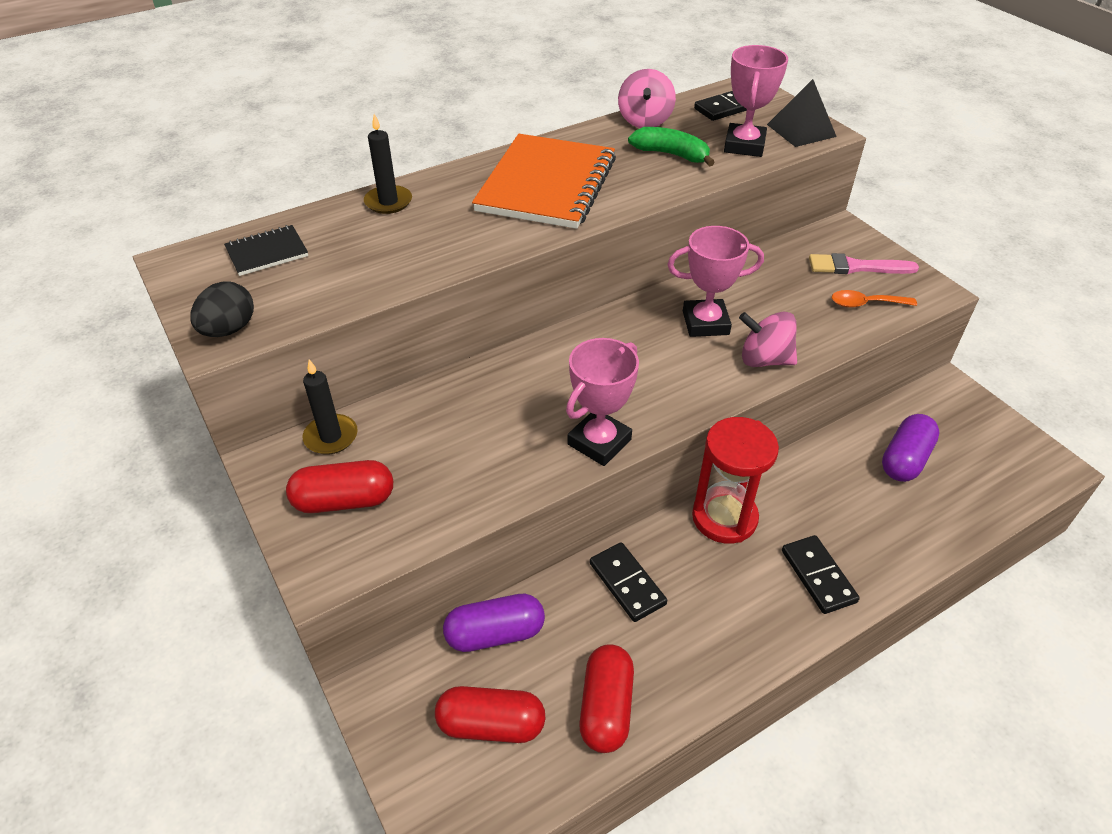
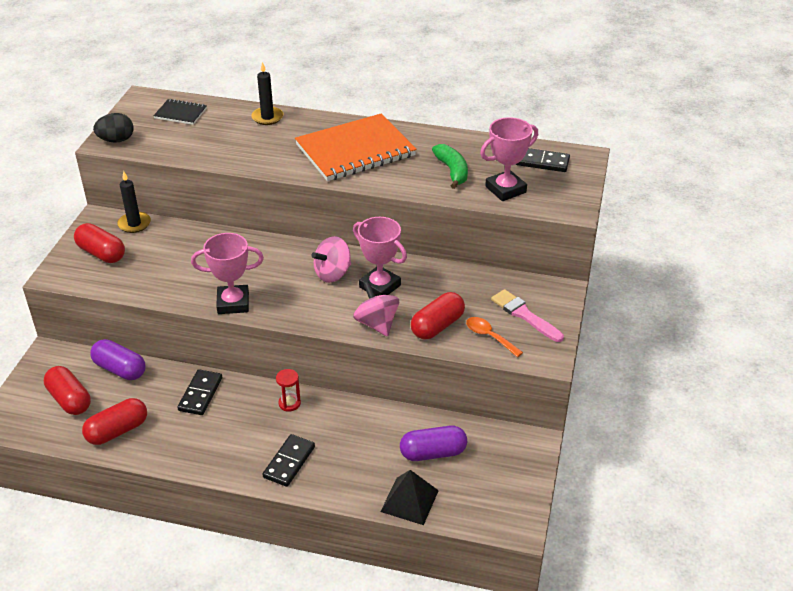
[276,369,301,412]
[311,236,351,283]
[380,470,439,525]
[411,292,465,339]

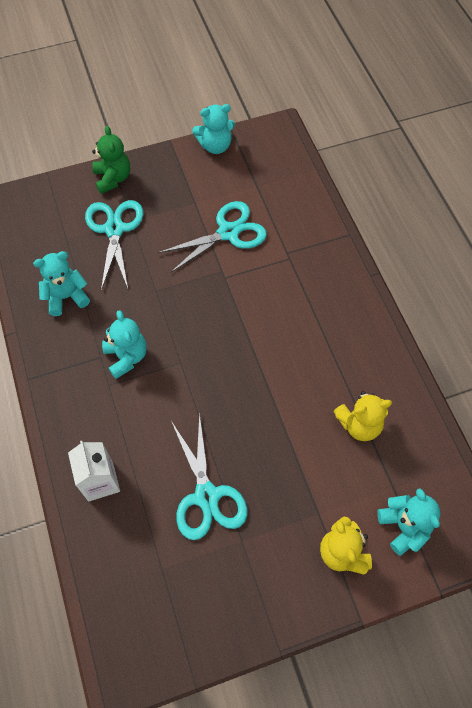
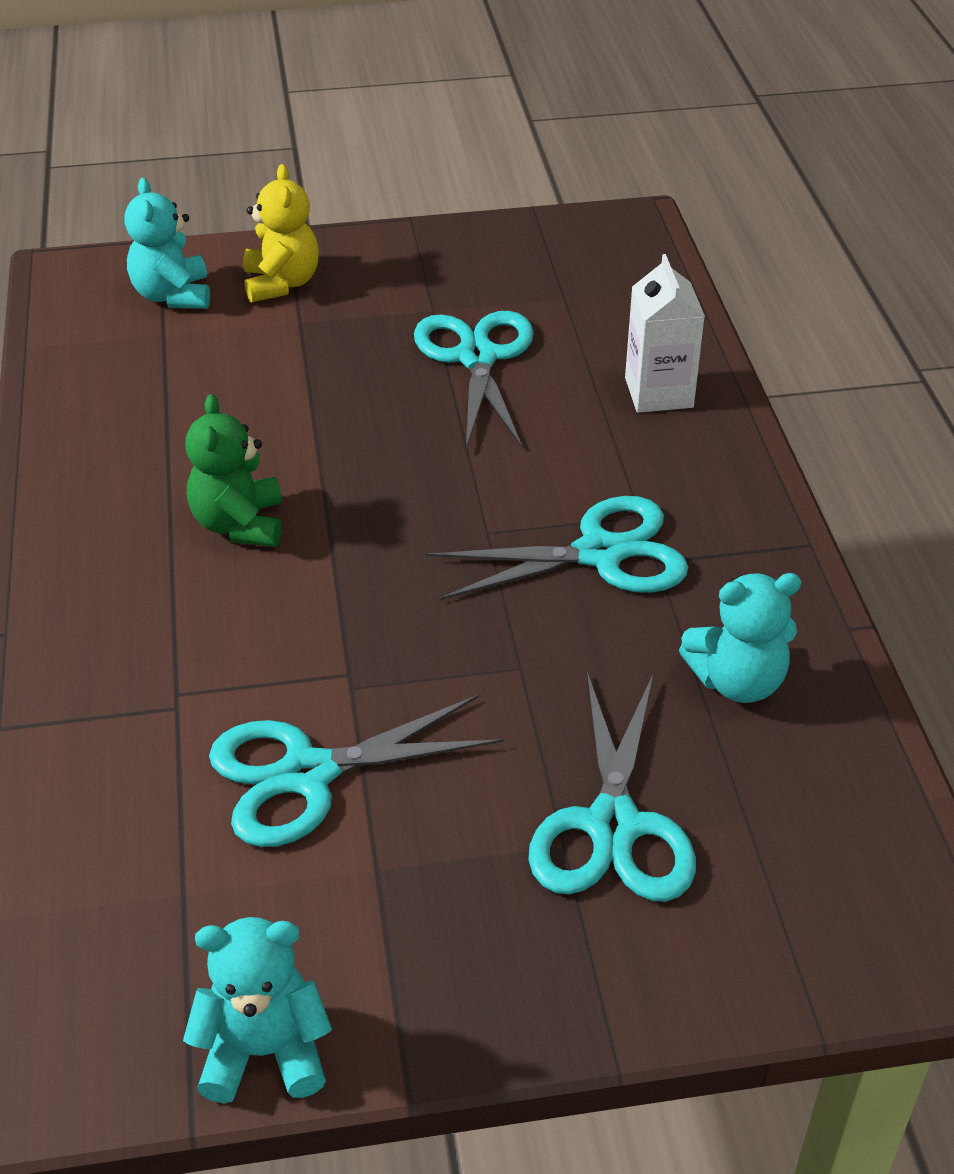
[185,394,282,547]
[426,496,689,600]
[333,391,392,441] (first image)

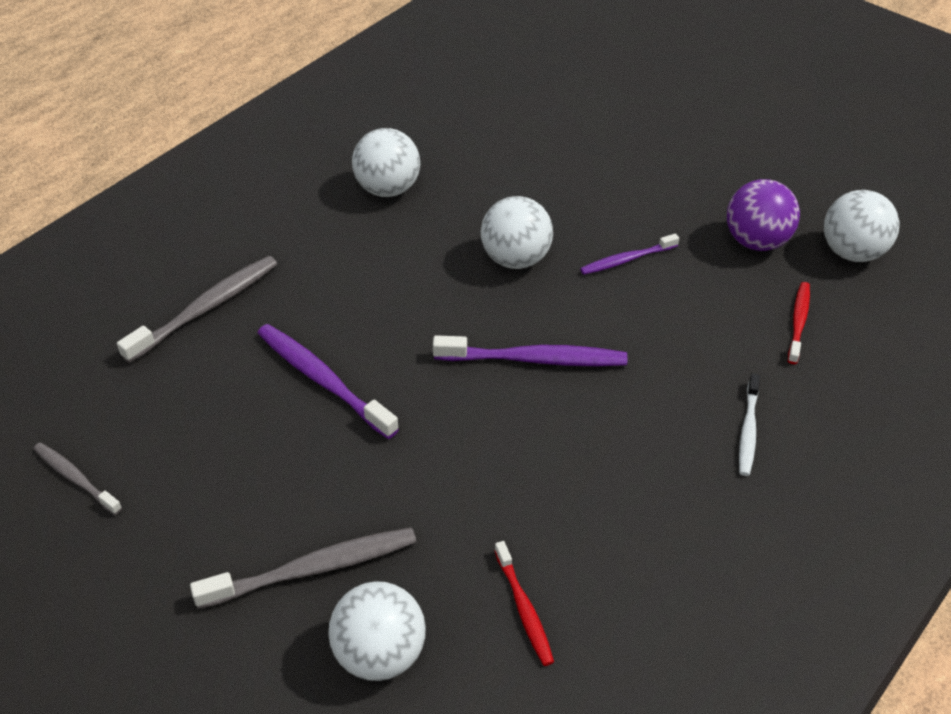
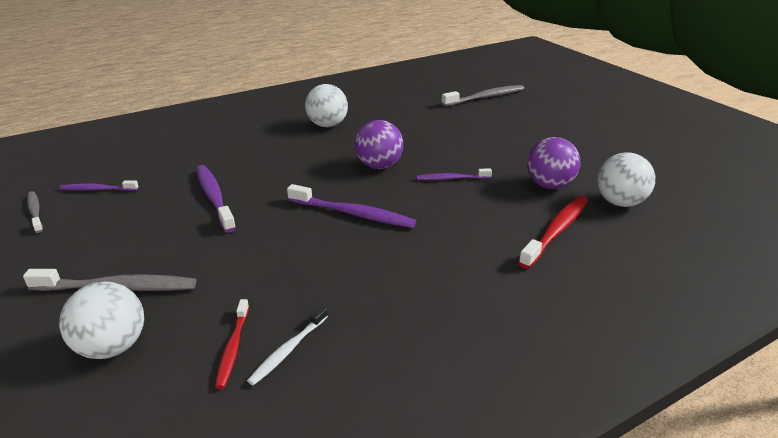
[59,180,139,191]
[247,306,328,386]
[355,120,403,169]
[441,85,524,107]
[519,196,588,269]

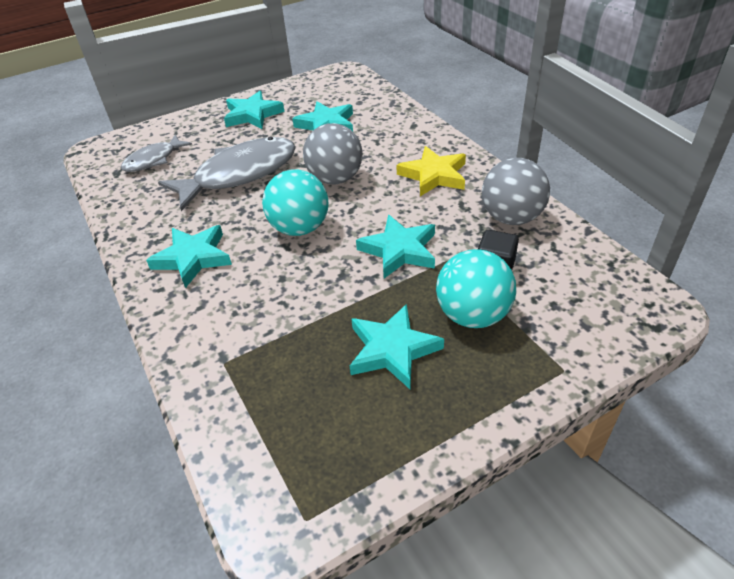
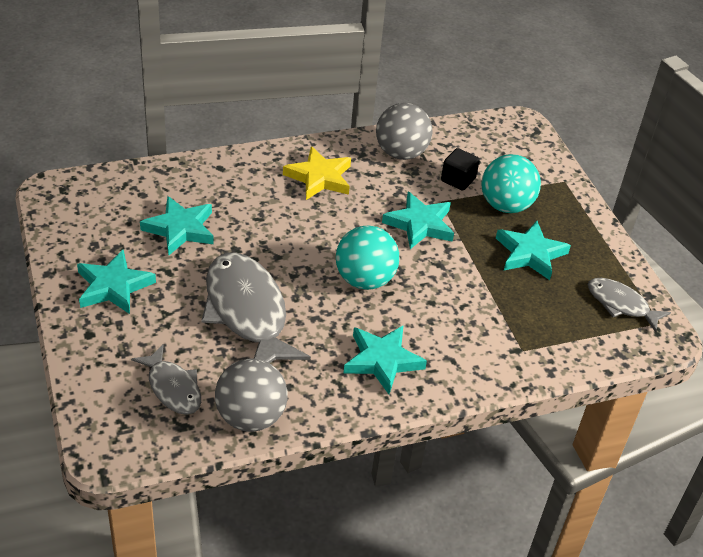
[215,358,288,432]
[588,278,671,332]

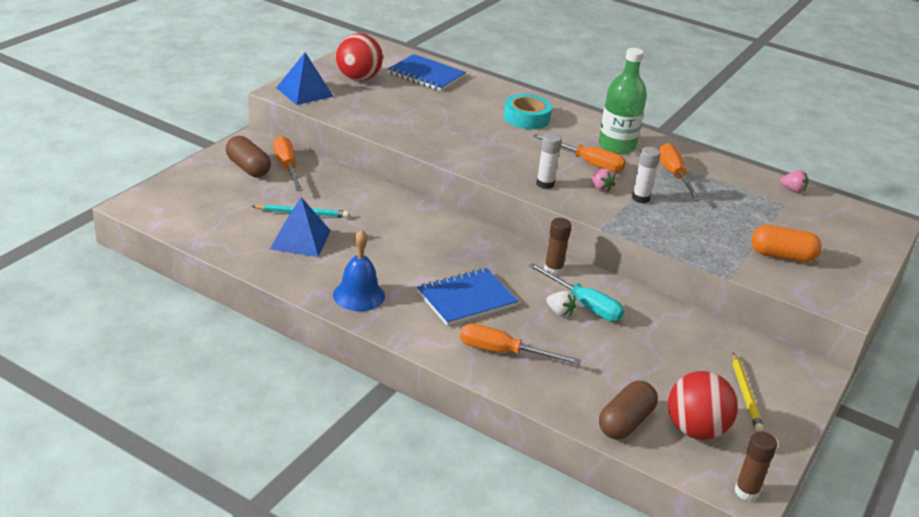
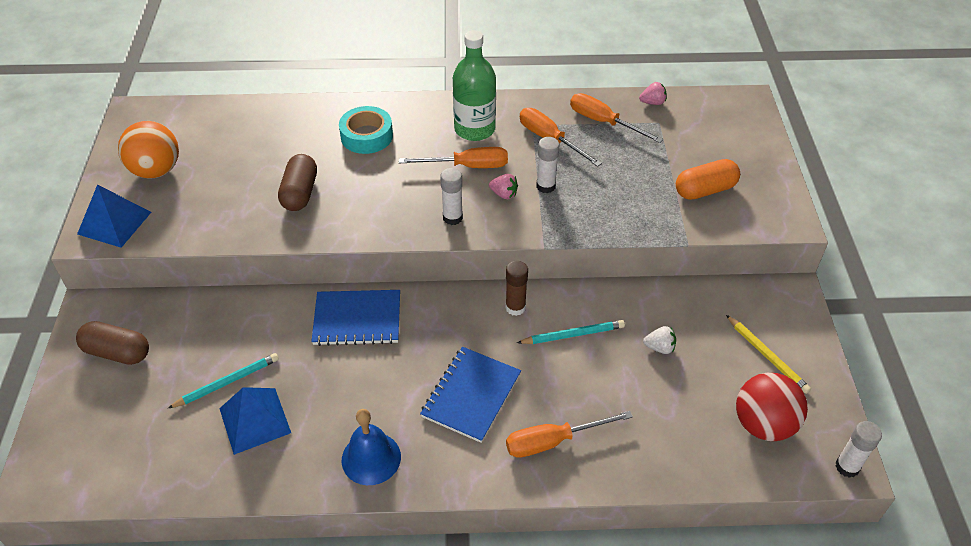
[118,121,179,179]
[278,154,317,211]
[311,290,400,346]
[517,320,625,344]
[570,93,663,143]
[643,326,676,354]
[835,421,882,478]

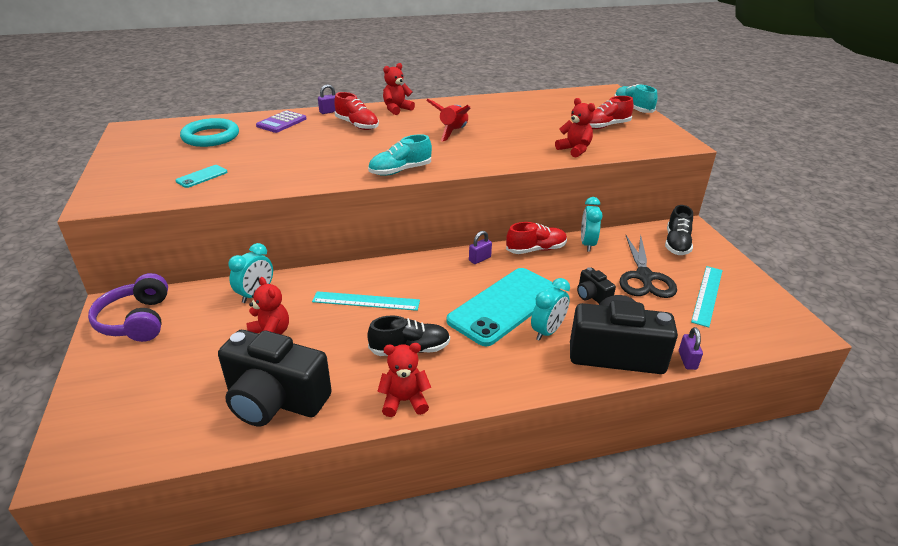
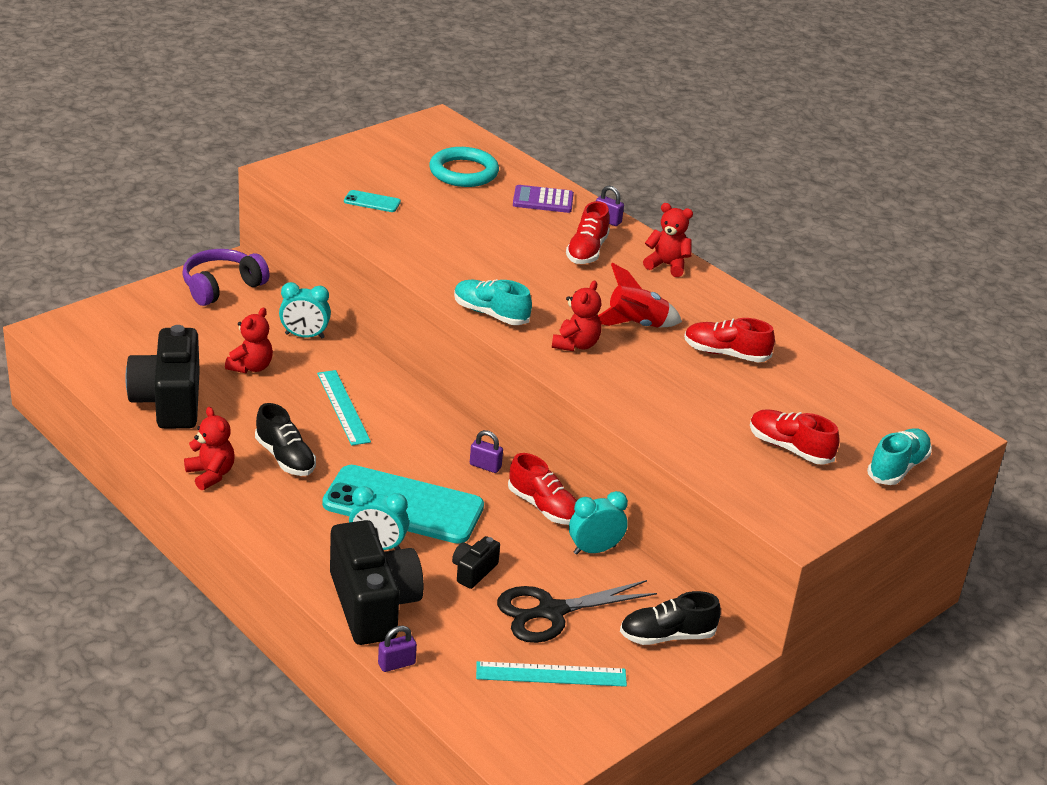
[552,281,601,351]
[684,318,775,362]

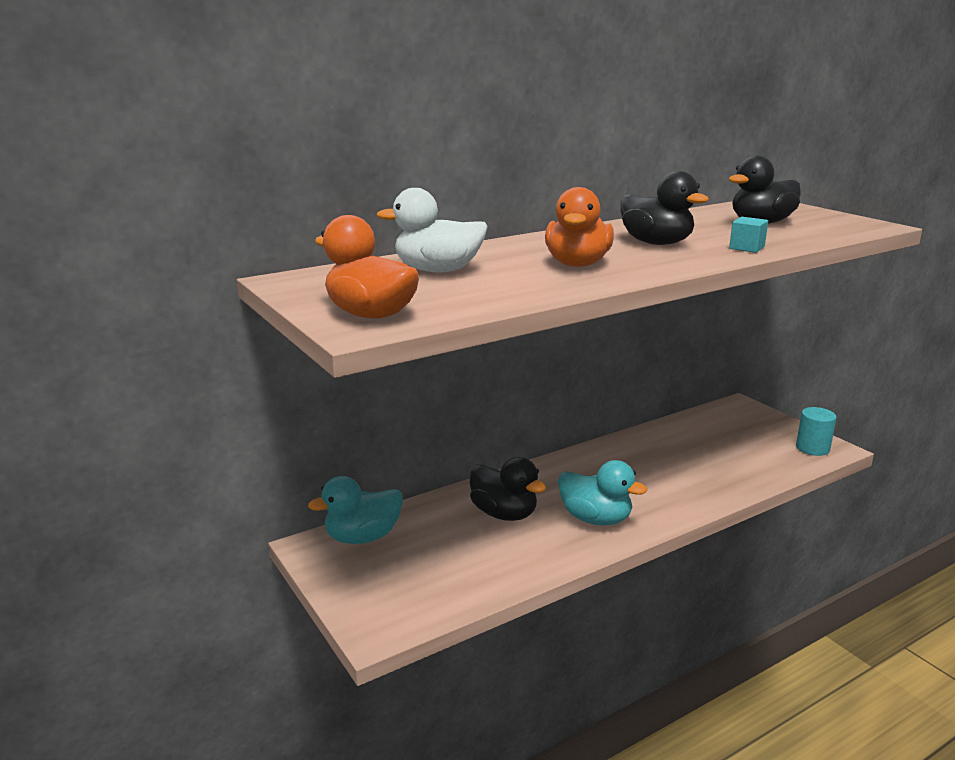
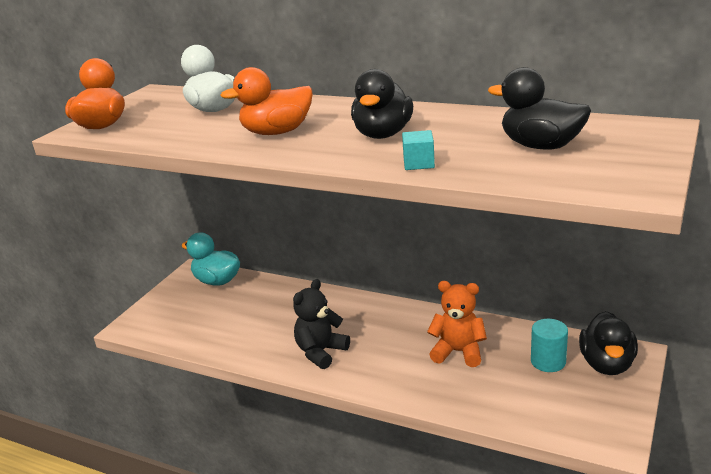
[293,279,350,369]
[427,281,487,367]
[531,319,568,372]
[579,311,638,375]

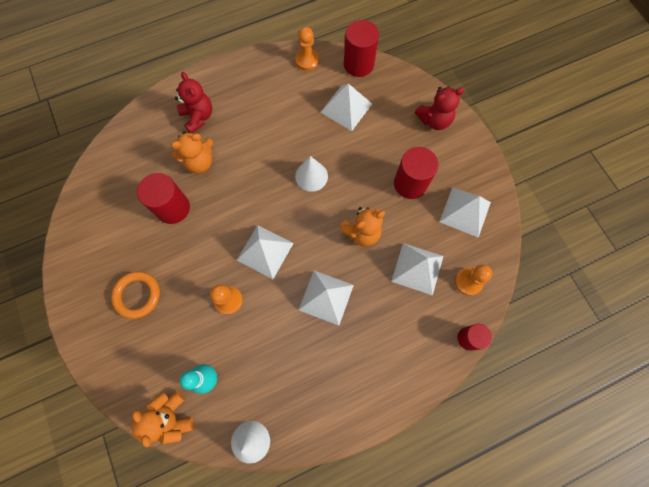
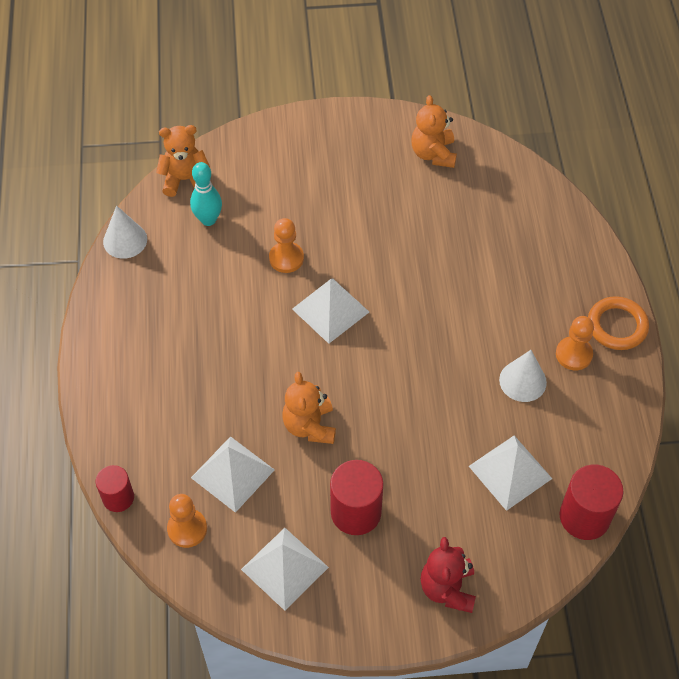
[411,95,457,168]
[499,350,547,402]
[556,316,594,370]
[588,296,649,350]
[137,173,190,224] (first image)
[175,72,212,133] (first image)
[299,271,354,325] (first image)

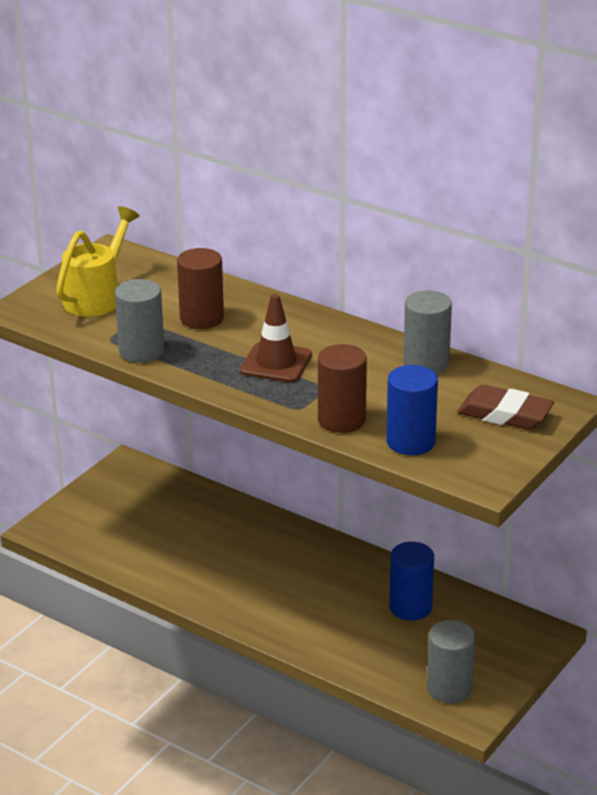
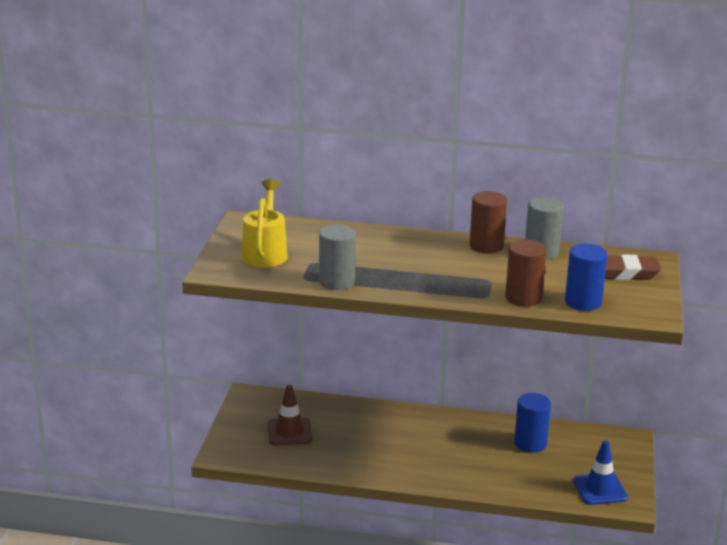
[267,385,312,446]
[470,191,507,254]
[573,440,628,505]

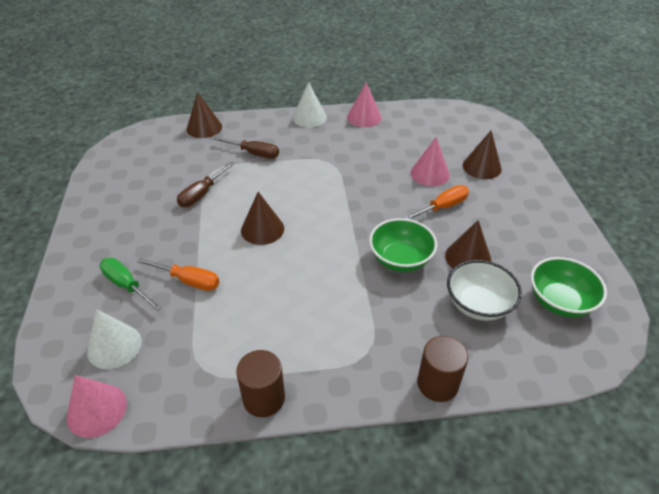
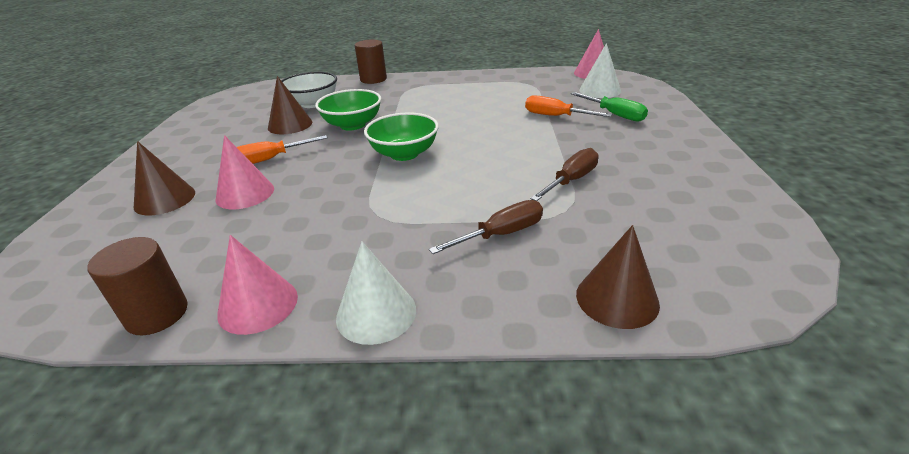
[88,237,187,335]
[364,112,439,161]
[429,200,543,254]
[241,192,284,245] (first image)

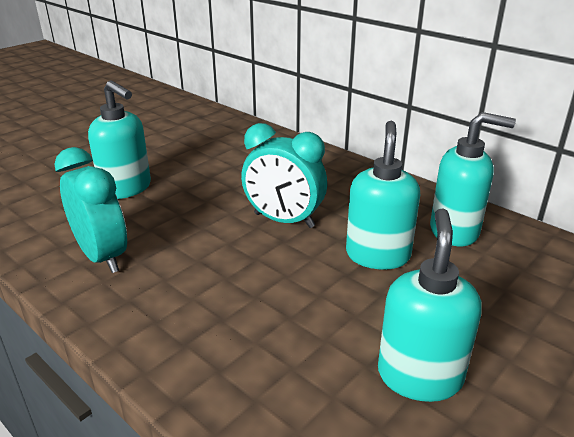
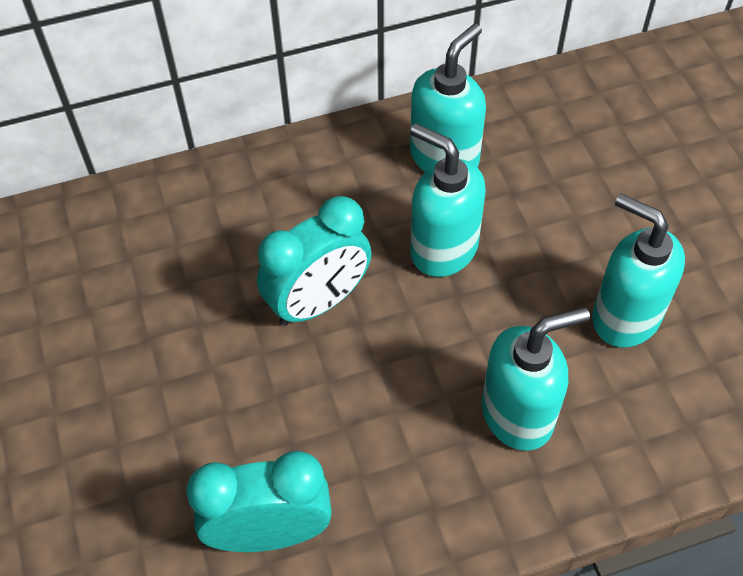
[482,307,590,451]

